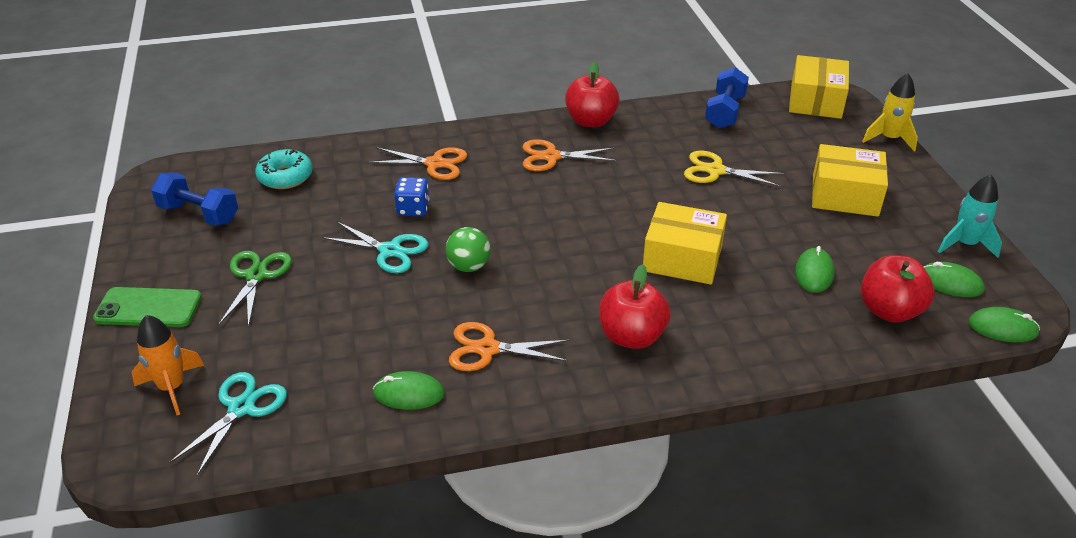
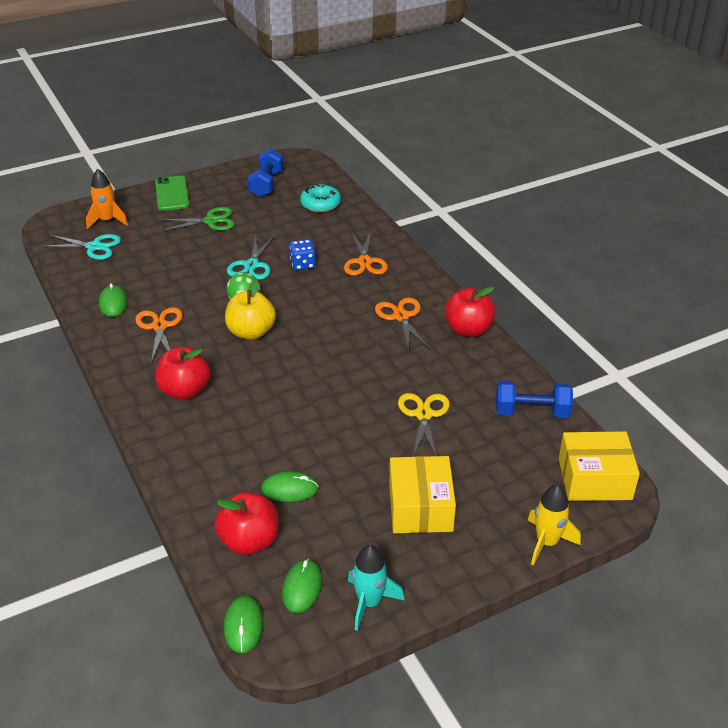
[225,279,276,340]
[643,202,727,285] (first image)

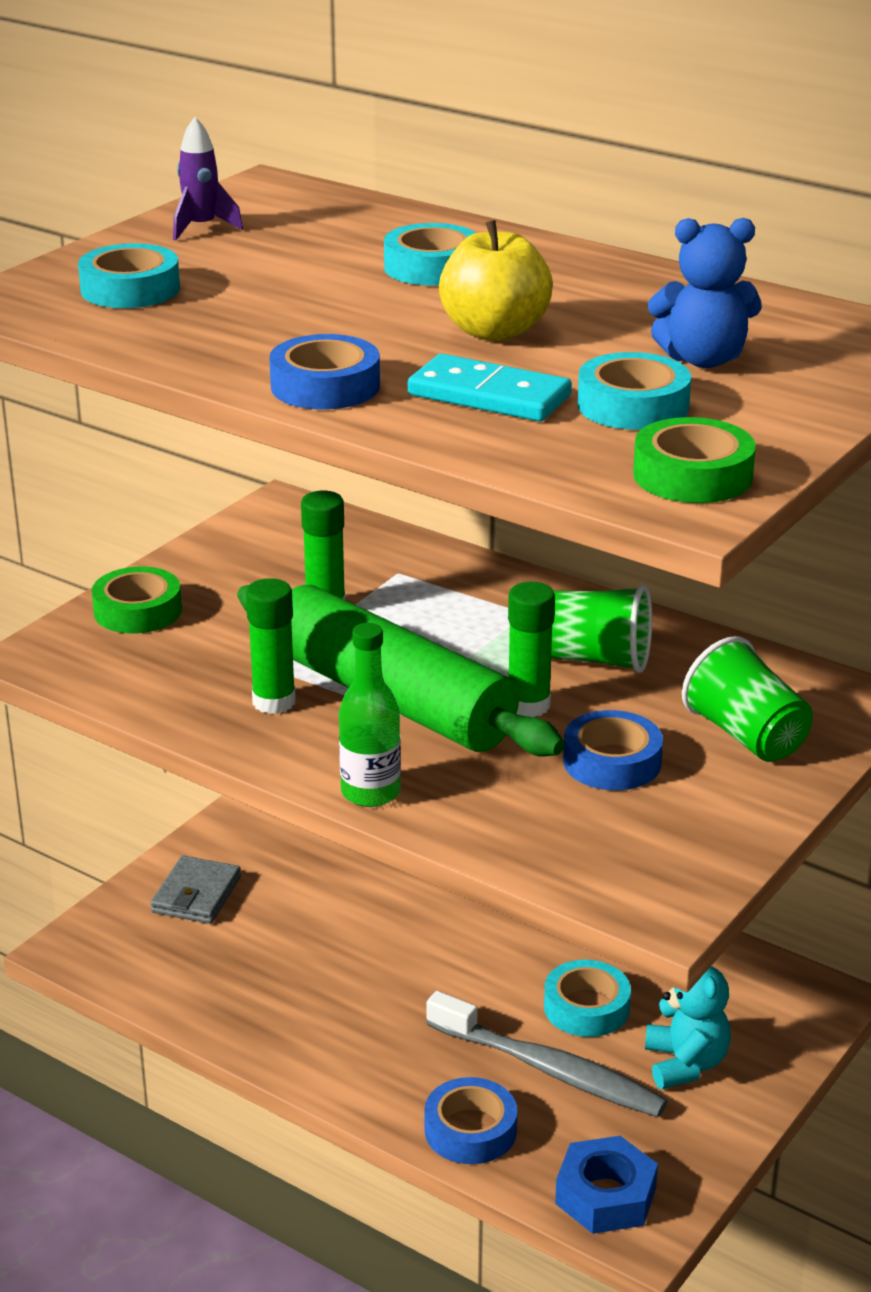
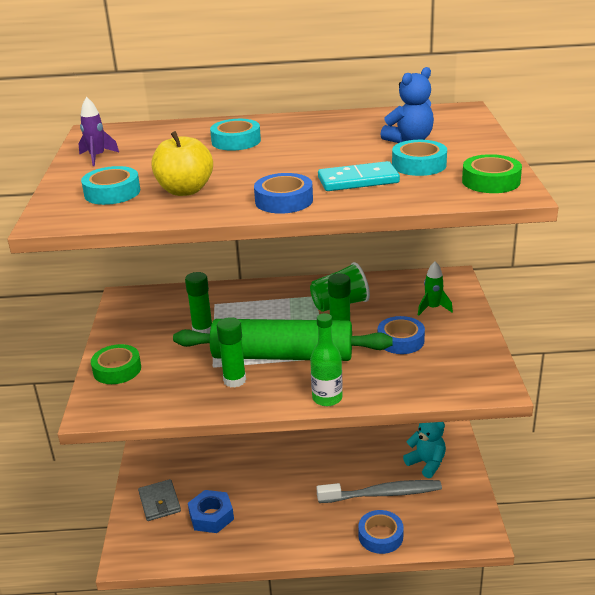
[151,131,213,196]
[188,490,234,533]
[418,261,453,316]
[544,960,631,1037] (first image)

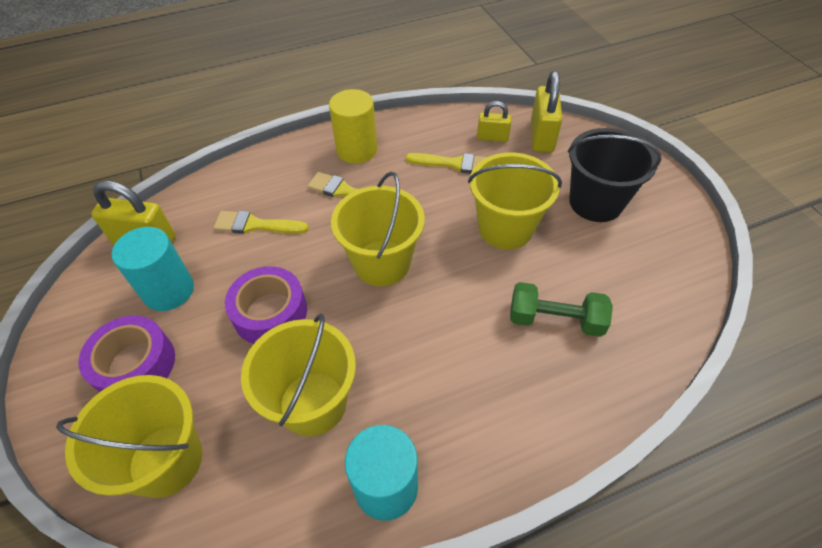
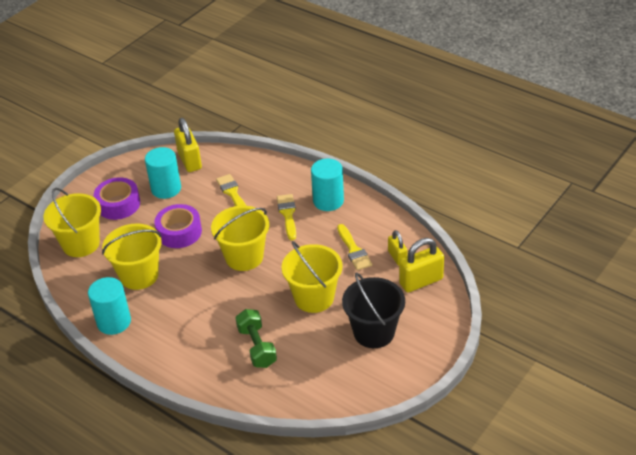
[311,159,344,211]

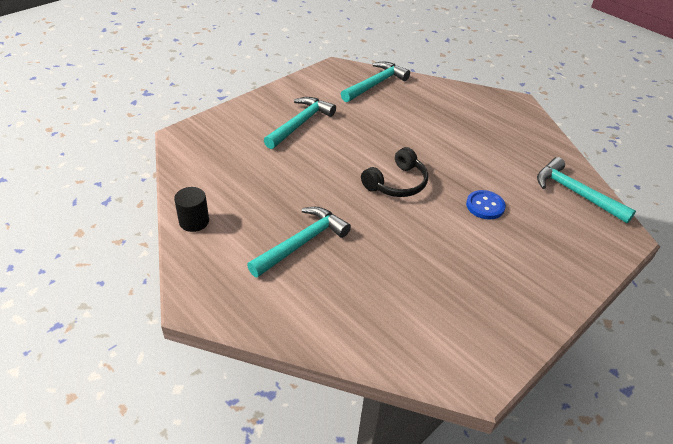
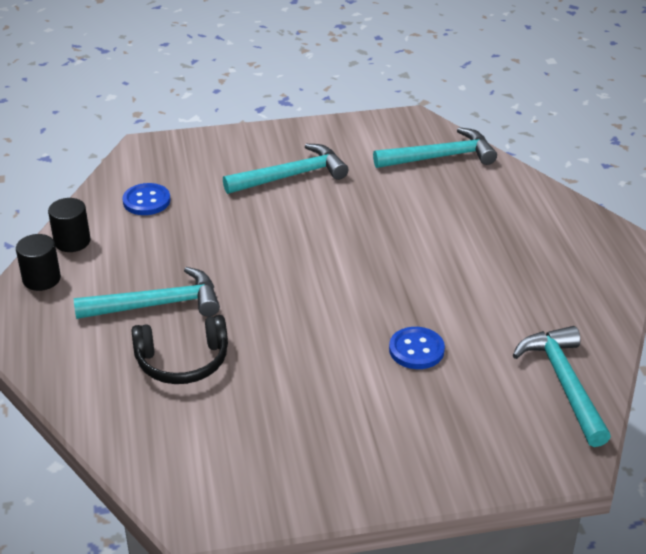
[16,234,61,291]
[122,183,171,215]
[132,315,228,384]

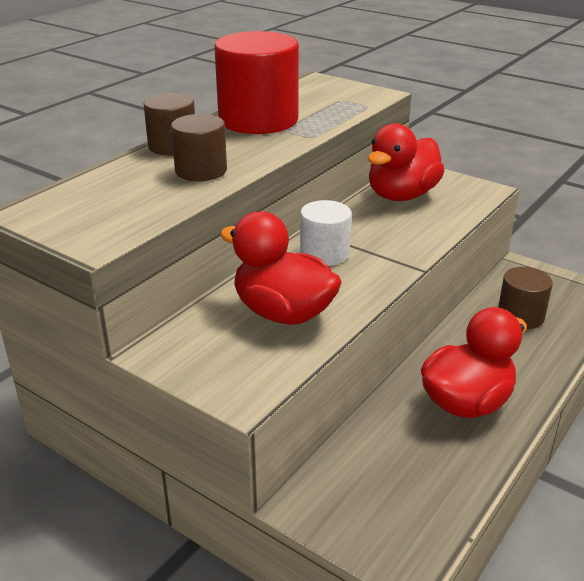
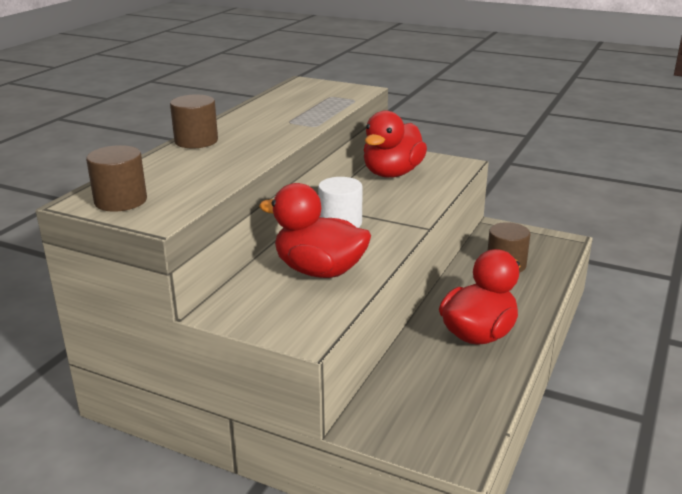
[86,145,147,212]
[214,31,299,134] (first image)

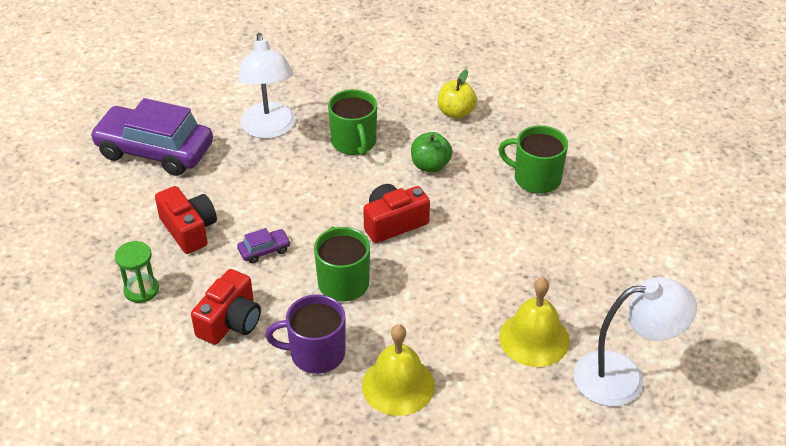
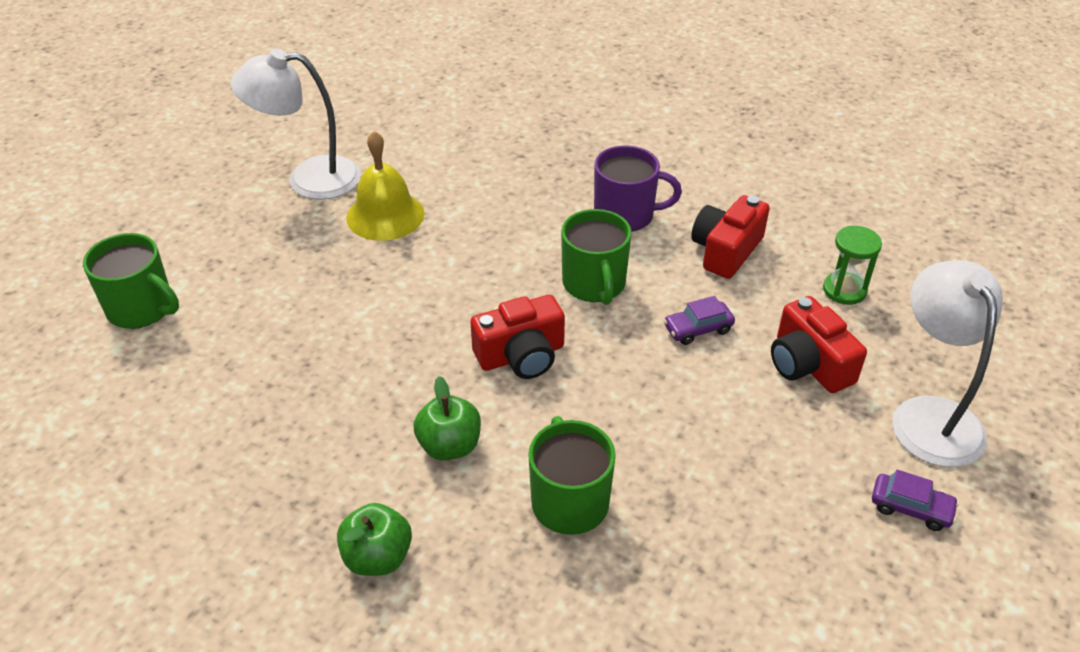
[83,233,179,329]
[337,503,412,576]
[872,470,959,531]
[893,260,1003,467]
[362,324,435,416] (first image)

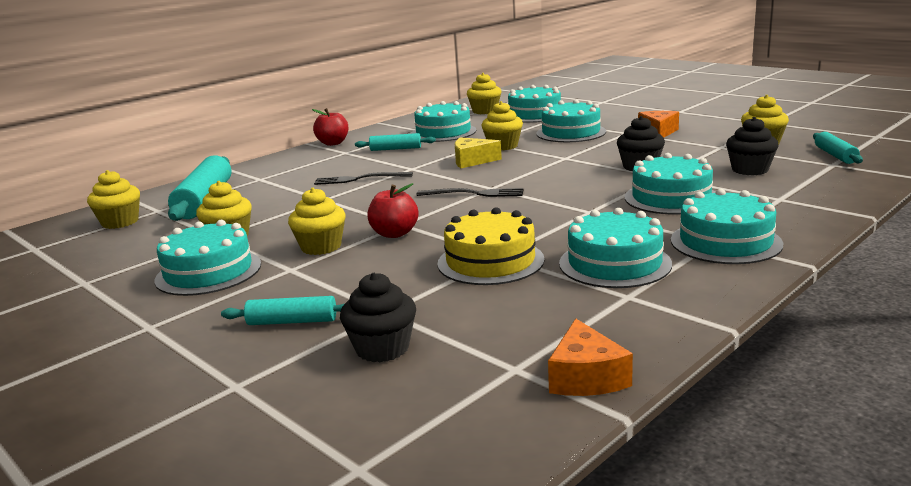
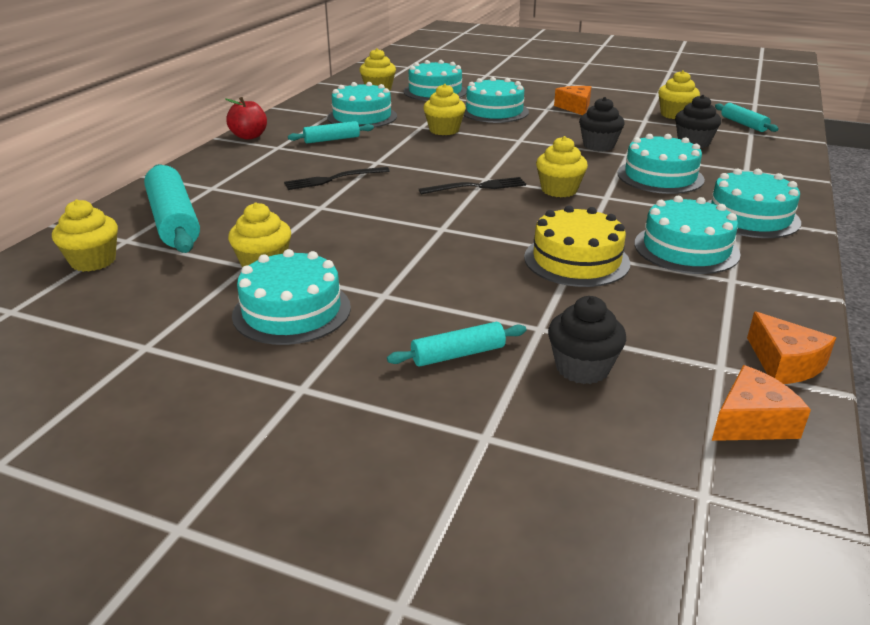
[536,136,588,197]
[712,365,811,441]
[367,183,418,238] (first image)
[455,137,502,168] (first image)

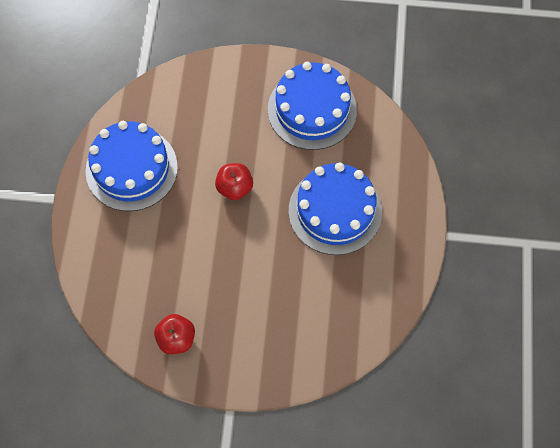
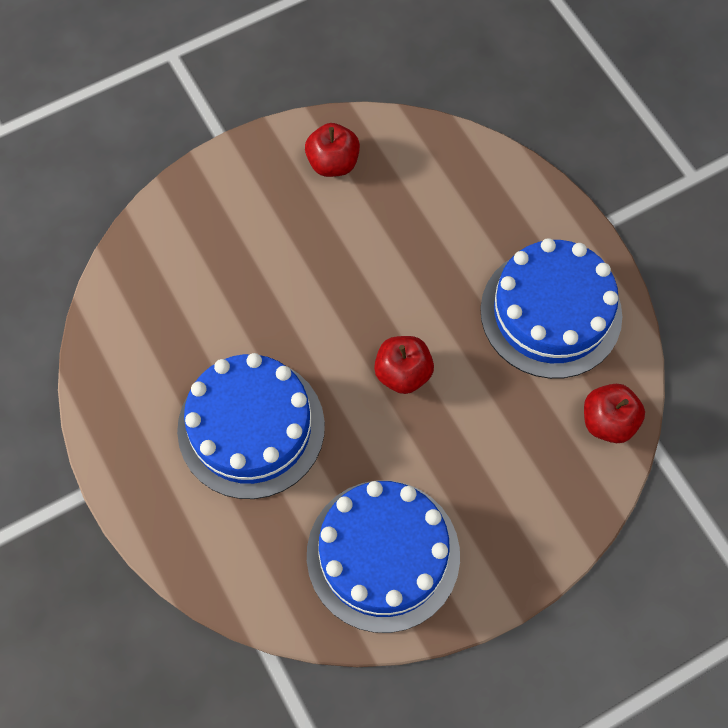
[584,384,645,443]

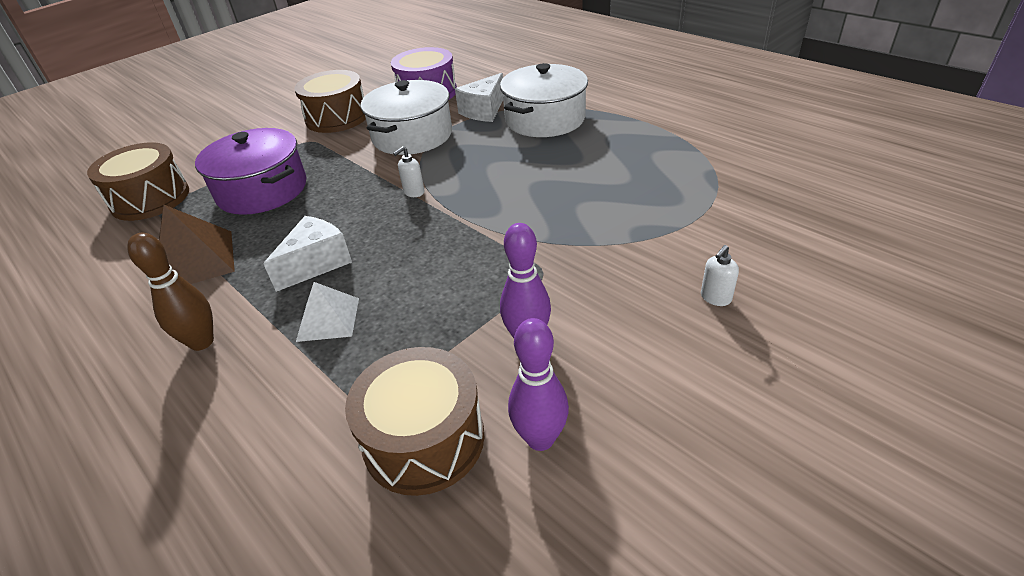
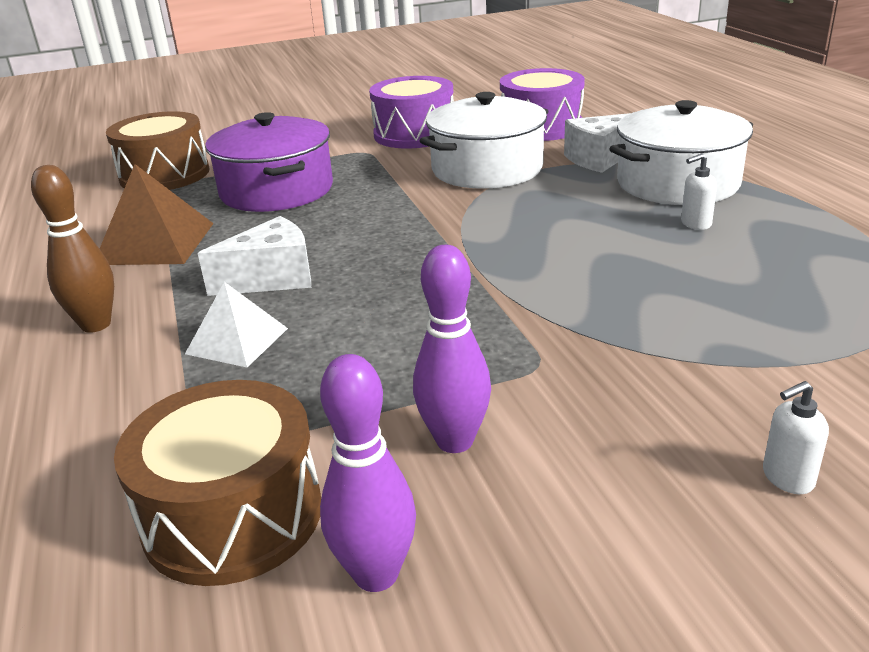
[369,76,454,149]
[681,153,717,230]

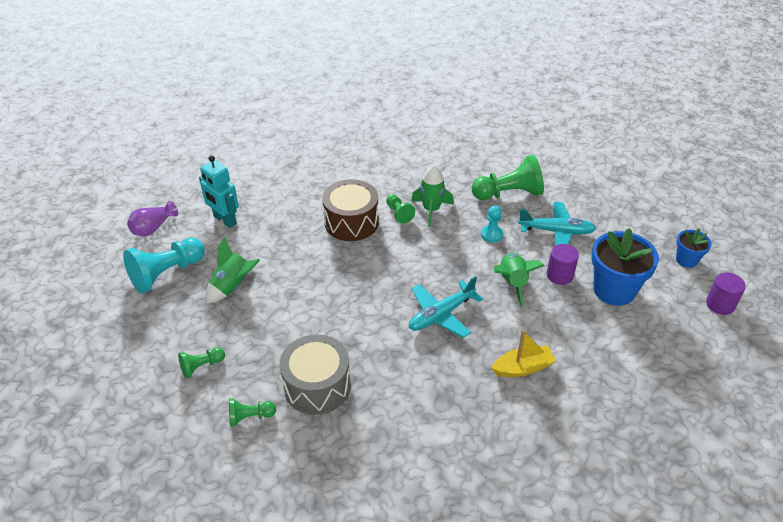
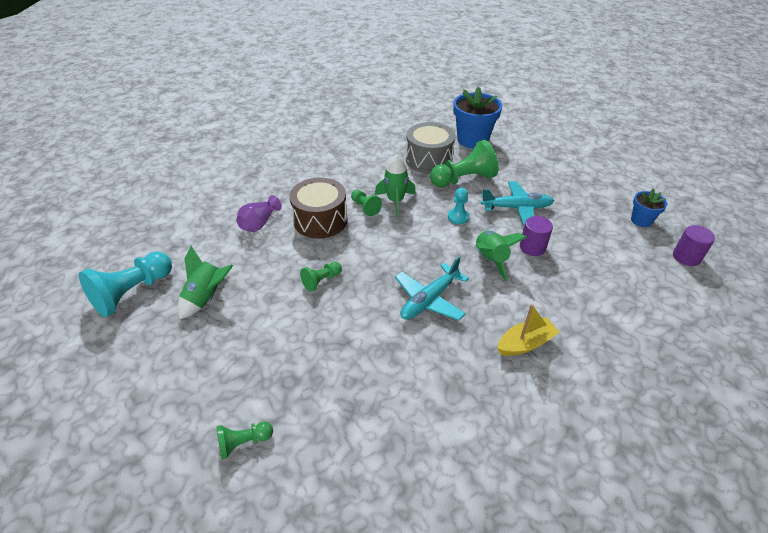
[236,195,282,232]
[300,262,342,292]
[406,122,455,174]
[453,86,502,149]
[199,155,239,228] (first image)

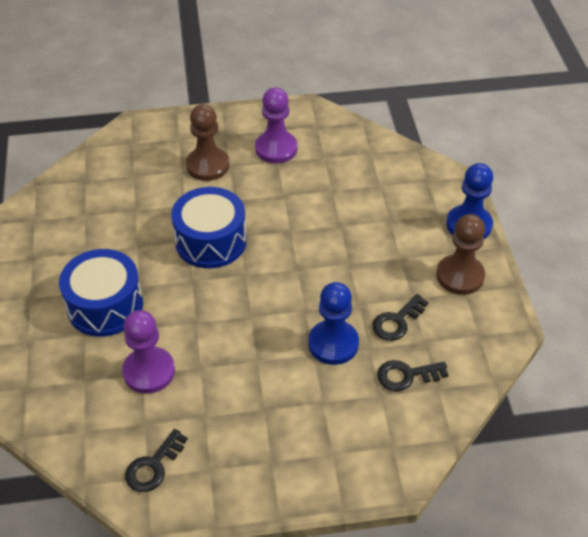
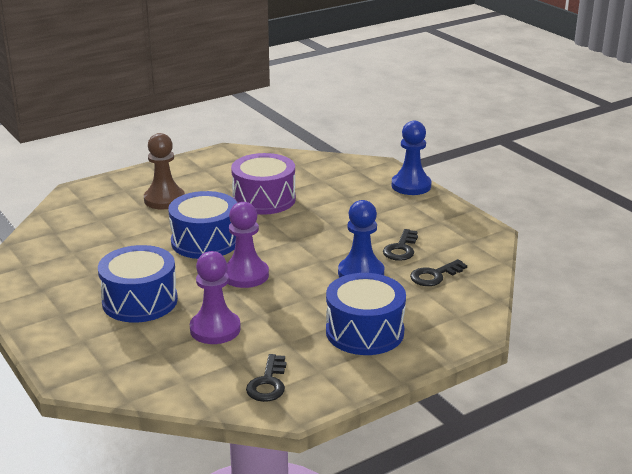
[226,202,269,288]
[231,153,296,215]
[326,273,406,355]
[436,214,485,295] (first image)

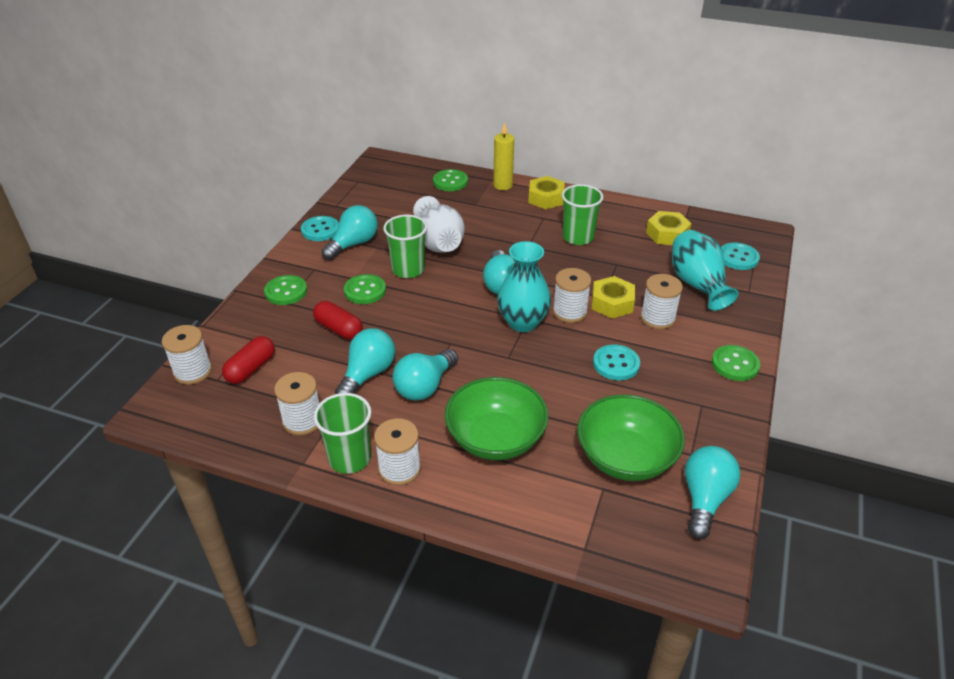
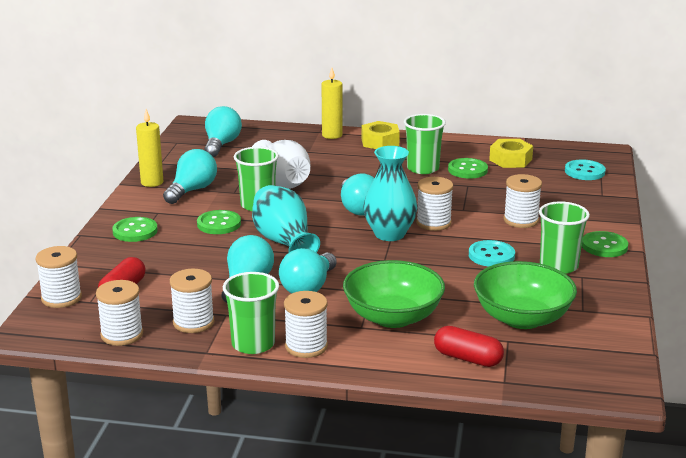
[96,280,143,346]
[136,109,163,187]
[204,106,242,157]
[252,185,320,253]
[434,326,504,367]
[448,158,488,179]
[539,201,590,274]
[591,276,635,318] (first image)

